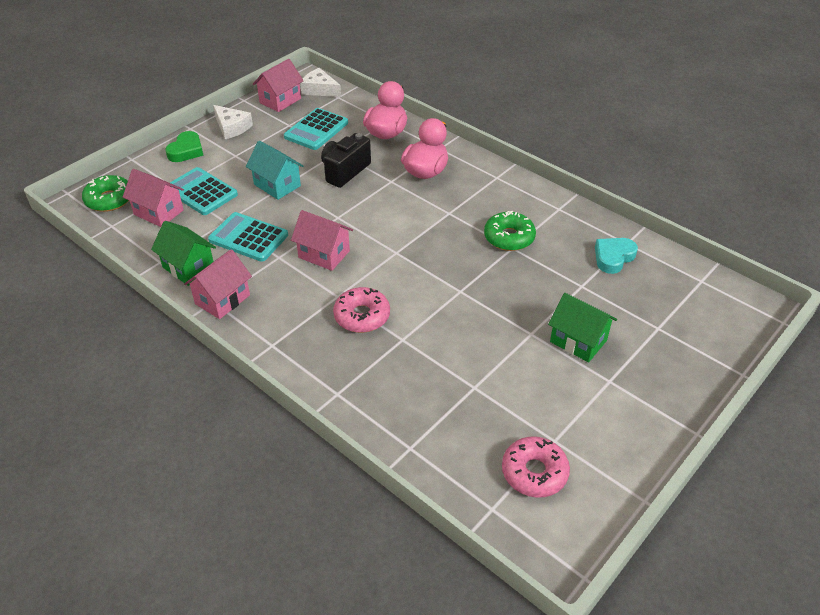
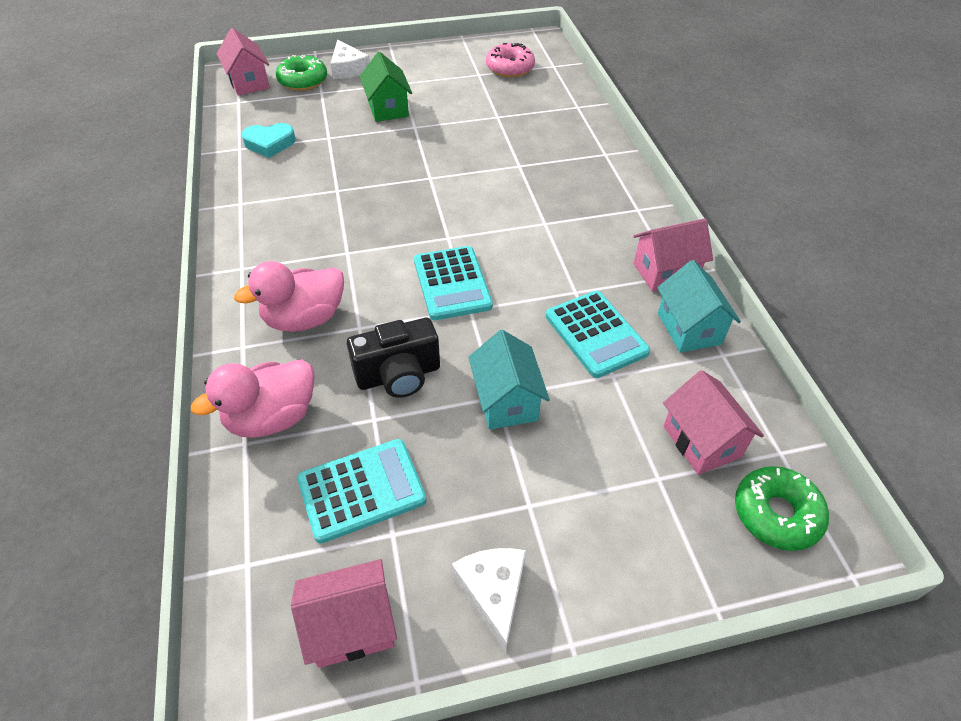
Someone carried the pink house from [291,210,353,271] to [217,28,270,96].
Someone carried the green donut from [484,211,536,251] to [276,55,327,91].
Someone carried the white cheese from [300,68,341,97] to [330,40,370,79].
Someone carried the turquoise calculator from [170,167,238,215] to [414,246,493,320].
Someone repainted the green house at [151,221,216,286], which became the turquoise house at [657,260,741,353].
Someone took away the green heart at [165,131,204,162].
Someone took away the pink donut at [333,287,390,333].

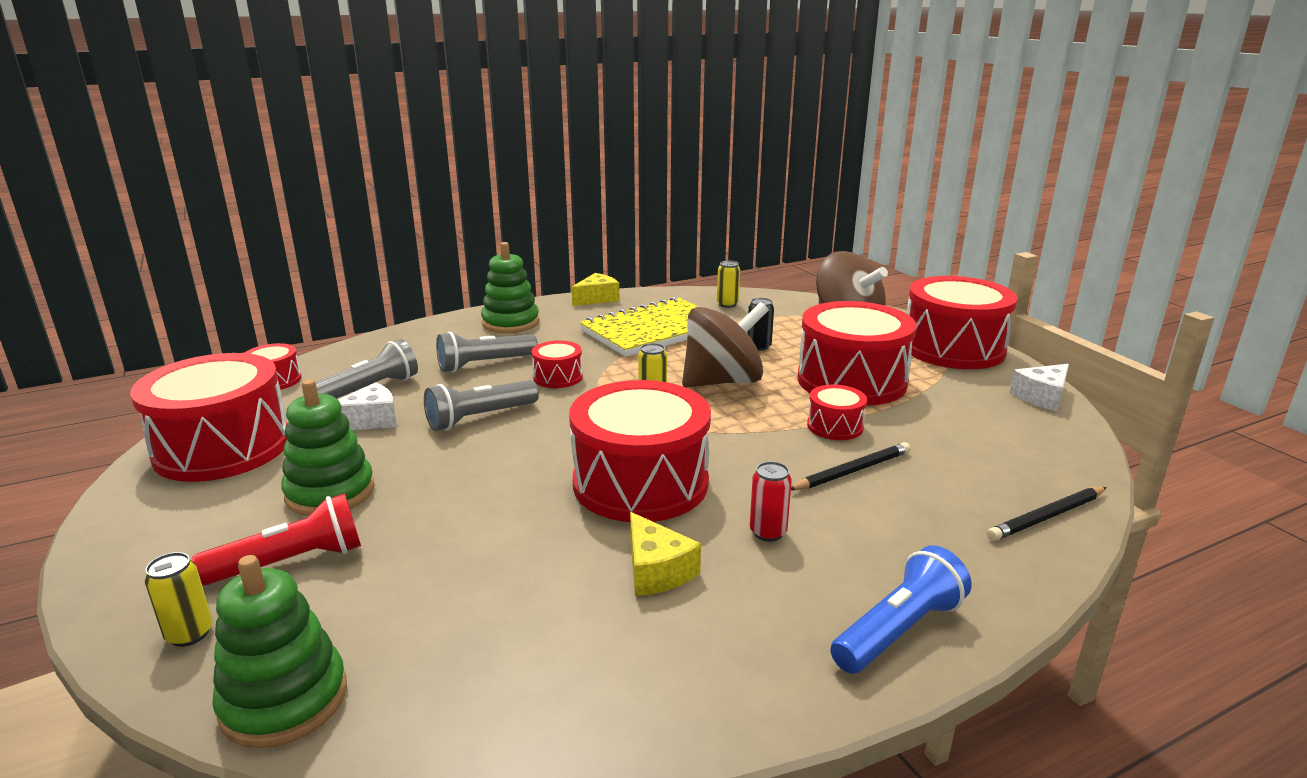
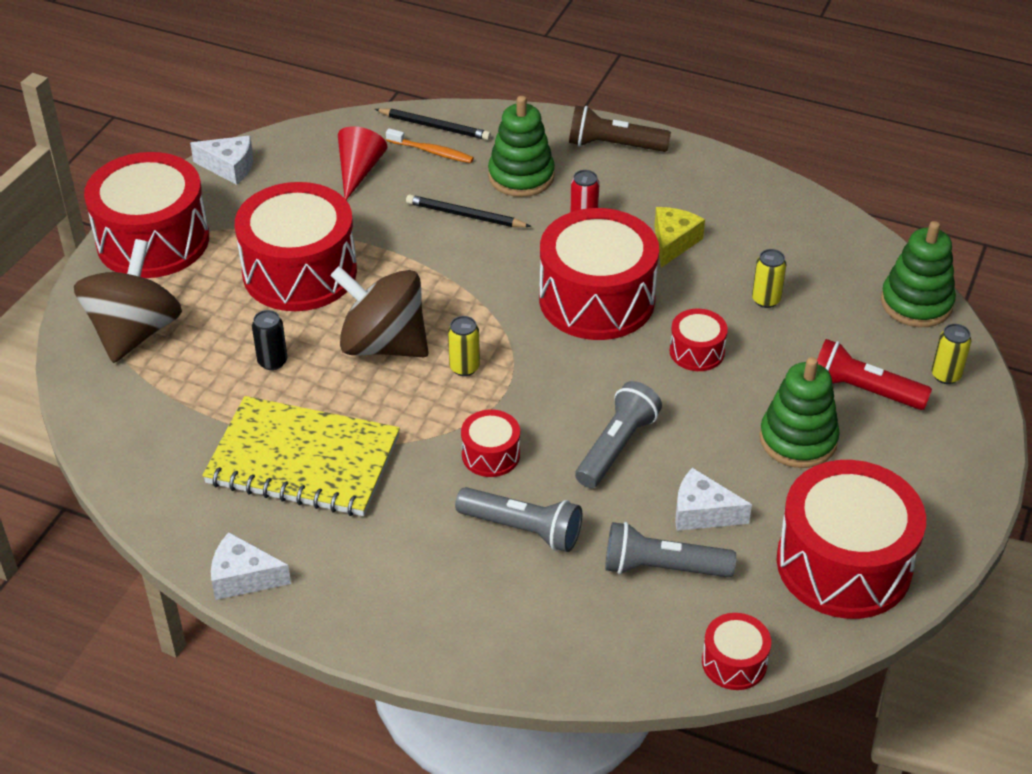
Someone repainted the yellow cheese at [572,273,620,306], which became the white cheese at [211,532,291,600].
Someone put down the red cone at [338,126,387,200].
Someone put down the orange toothbrush at [386,128,474,163].
Someone carried the green stacking toy from [481,242,539,333] to [488,96,555,197].
Someone repainted the blue flashlight at [830,545,972,674], which became the brown flashlight at [569,106,671,152].
Someone rotated the grey flashlight at [424,380,539,431] by 75 degrees counterclockwise.
Someone carried the red drum from [807,384,867,440] to [670,309,728,371].
Someone carried the yellow can from [717,261,740,308] to [752,249,786,308].

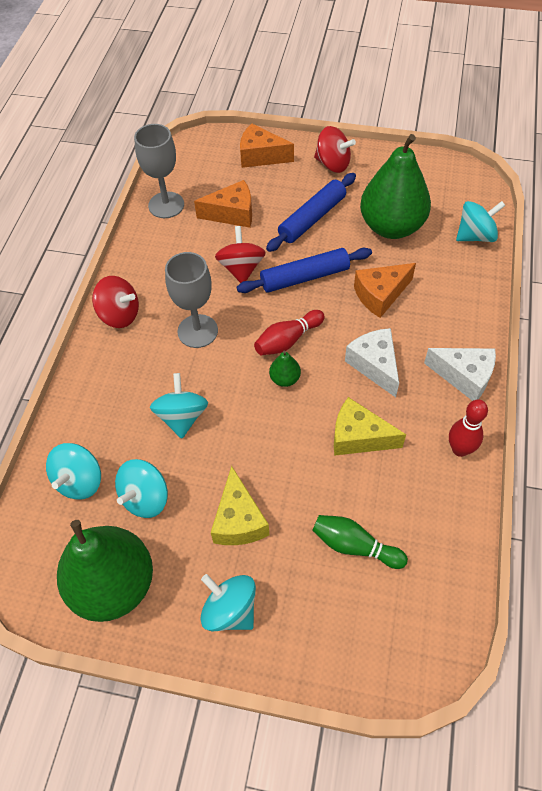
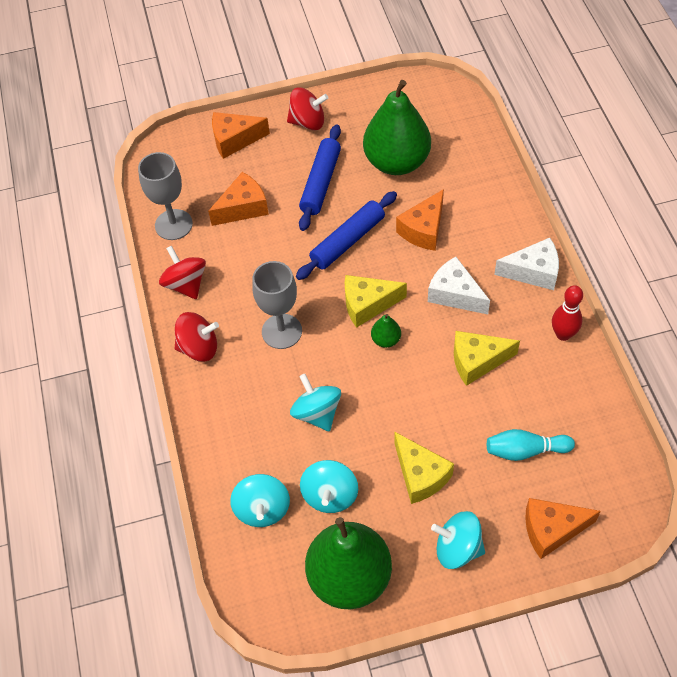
Someone carried the red spinning top from [215,226,266,283] to [159,246,206,299].
Someone swapped the red bowling pin at [254,310,325,355] for the yellow cheese at [345,275,407,328].
Someone repainted the green bowling pin at [312,515,408,569], which became the turquoise bowling pin at [487,429,575,461].
Someone put down the orange cheese at [525,498,601,559].
Someone took away the turquoise spinning top at [456,201,506,242].

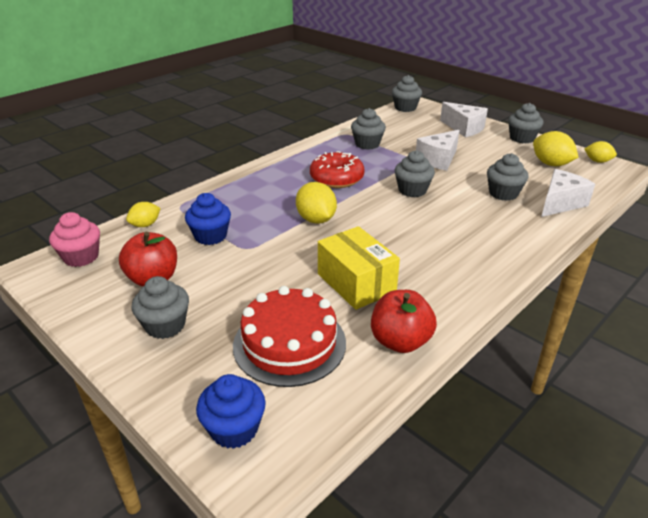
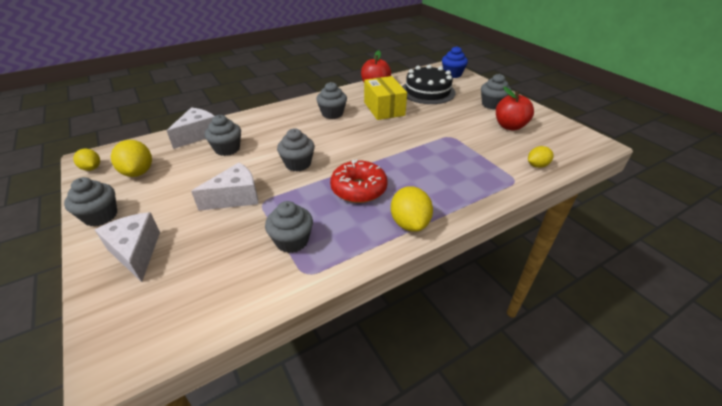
Someone rotated the white cheese at [541,169,595,217] by 150 degrees clockwise.
Someone carried the grey cupcake from [392,75,422,112] to [316,82,347,119].
Someone carried the yellow lemon from [296,182,337,224] to [391,186,433,232].
Someone repainted the red cake at [233,286,346,387], which became the black cake at [402,65,456,104].
Someone took away the pink cupcake at [49,212,100,267].
Someone took away the blue cupcake at [185,193,231,245].

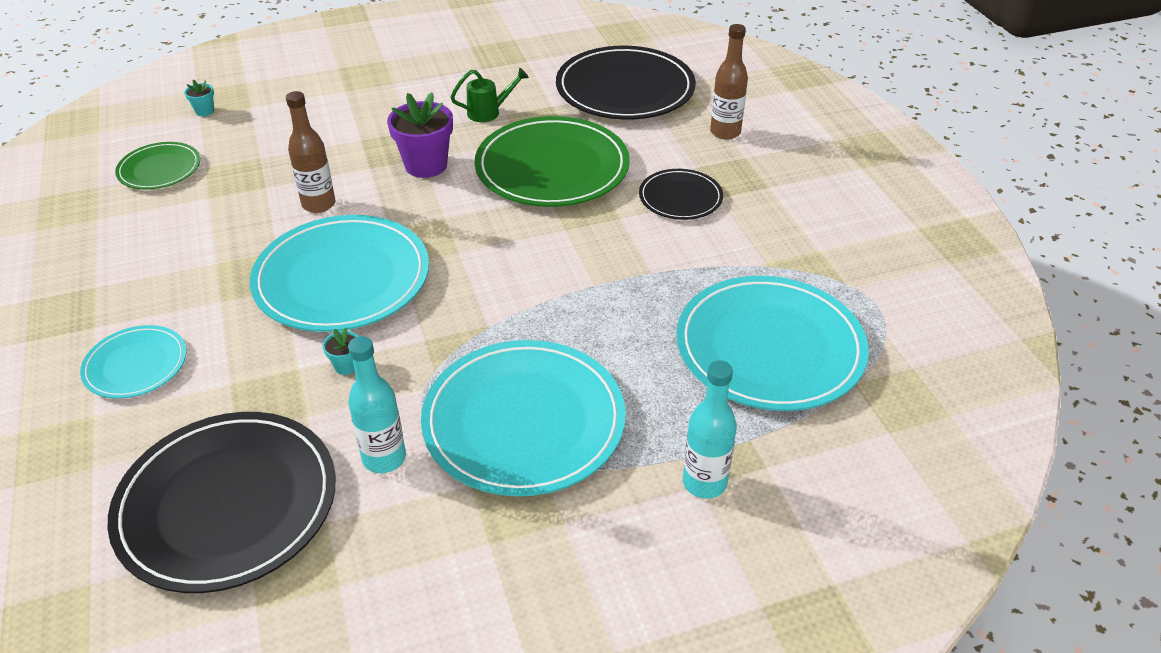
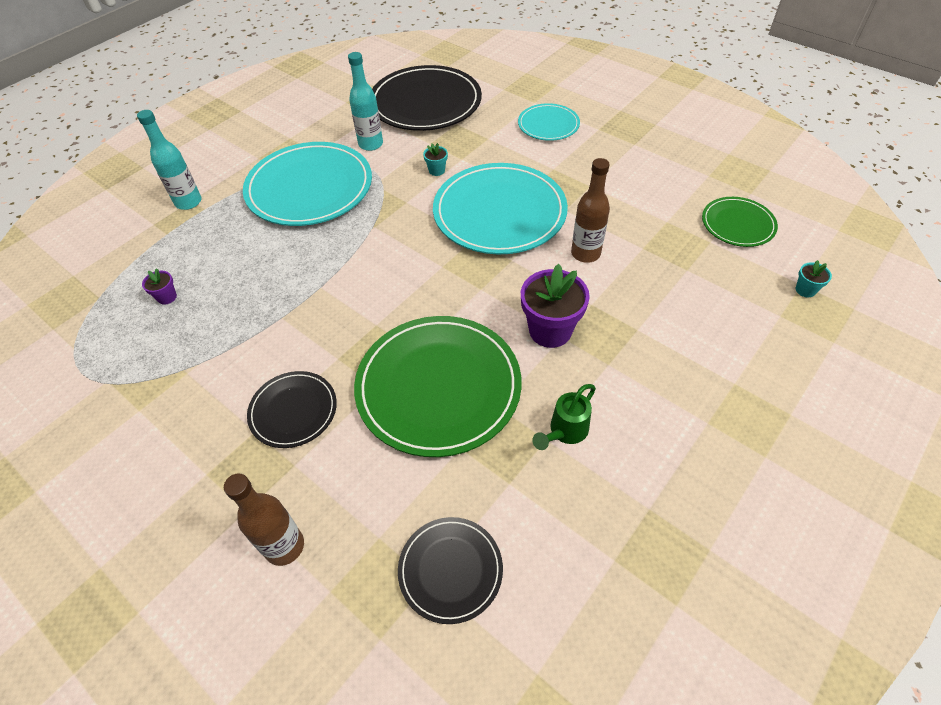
Someone swapped the turquoise plate at [676,276,869,411] for the purple flower pot at [142,268,177,305].
Someone scaled the black plate at [556,46,696,120] by 0.52.

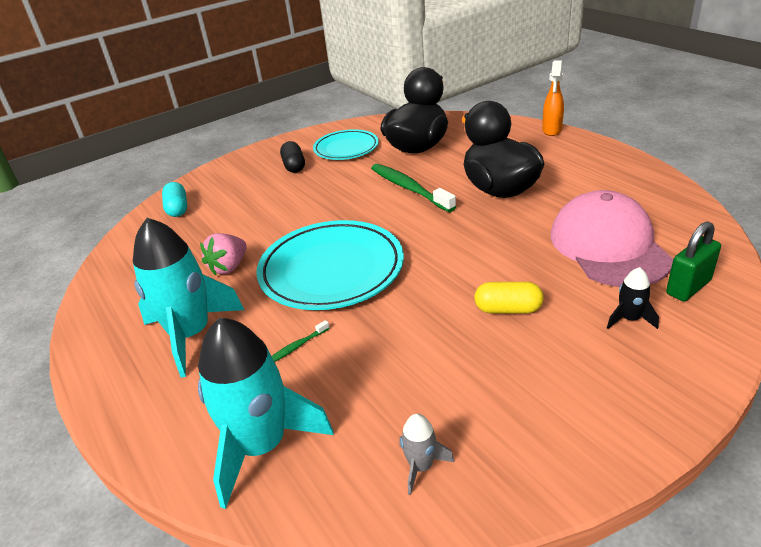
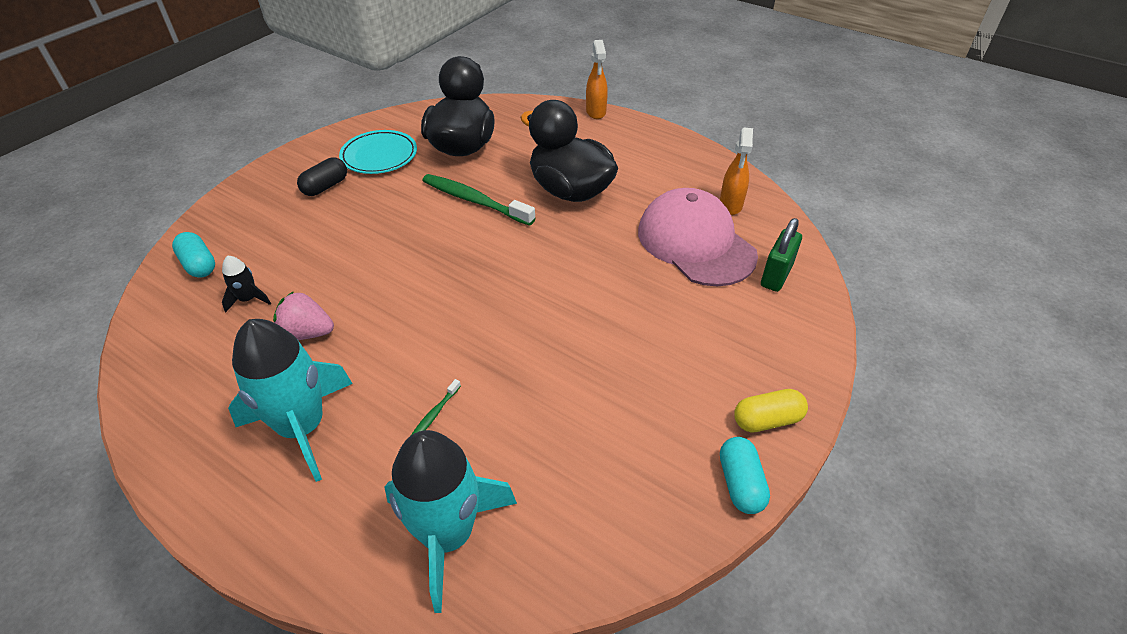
Someone carried the black rocket from [607,267,659,329] to [222,255,271,313].
Someone rotated the pink strawberry at [200,233,247,276] by 90 degrees clockwise.
Someone rotated the black capsule at [280,141,305,173] by 75 degrees clockwise.
Someone put down the orange spray bottle at [720,127,753,215].
Someone put down the turquoise capsule at [720,437,770,514].
Someone carried the yellow capsule from [474,282,543,313] to [734,389,808,433].
Someone took away the turquoise plate at [256,220,404,310].
Someone took away the grey rocket at [399,413,454,495].

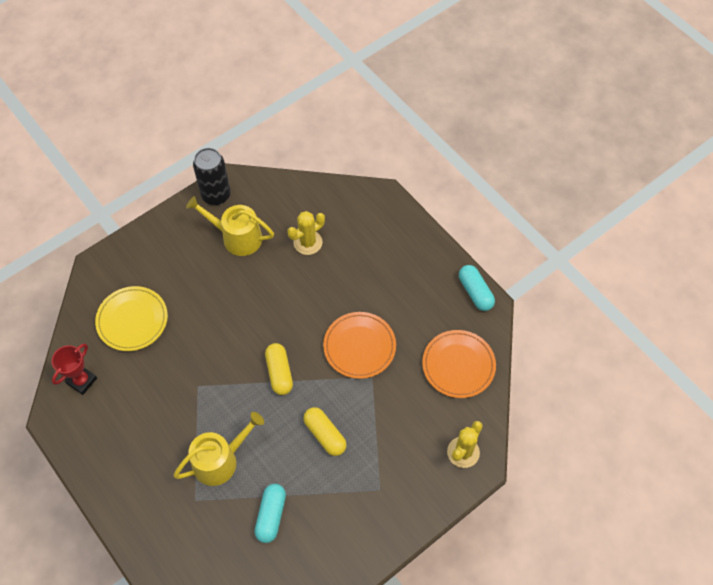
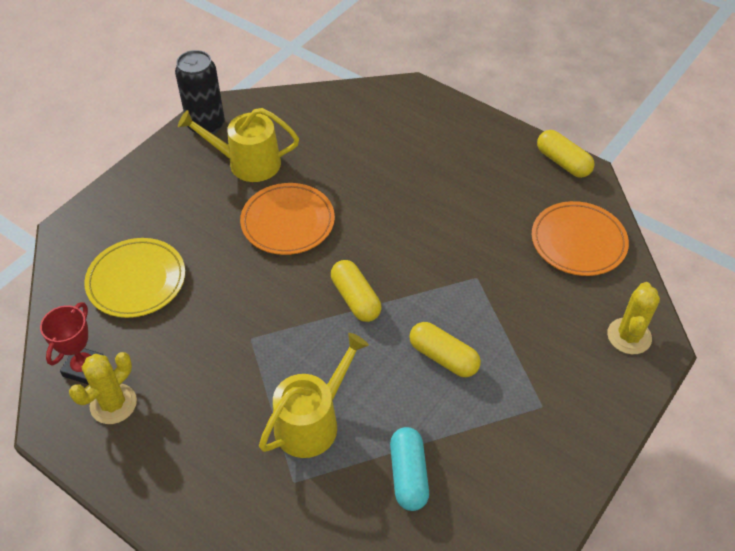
Someone carried the yellow cactus from [287,211,325,255] to [69,352,137,424].
Someone carried the orange plate from [323,312,396,379] to [240,183,335,255].
Someone repainted the turquoise capsule at [459,265,495,311], which became the yellow capsule at [537,130,594,178].

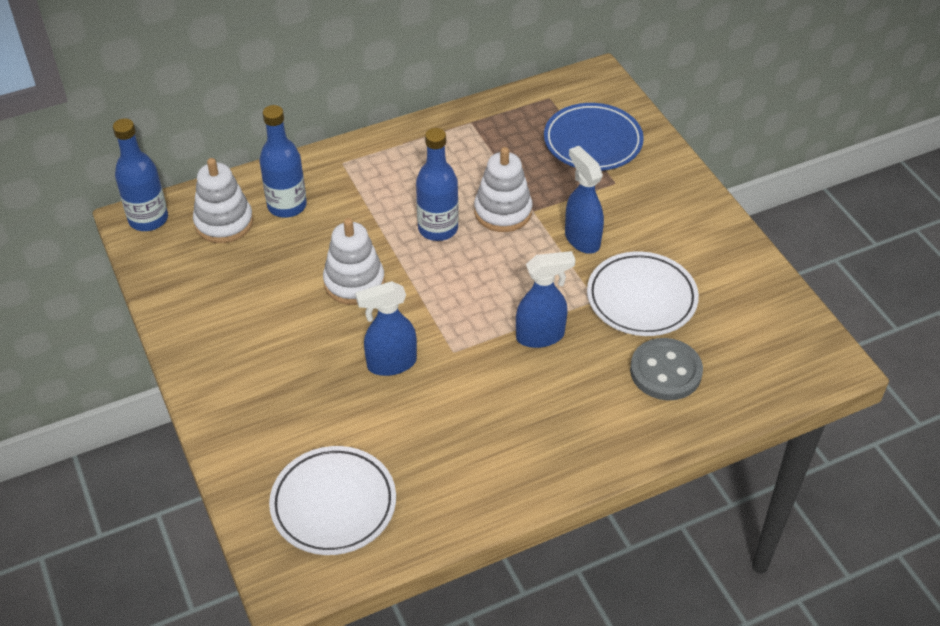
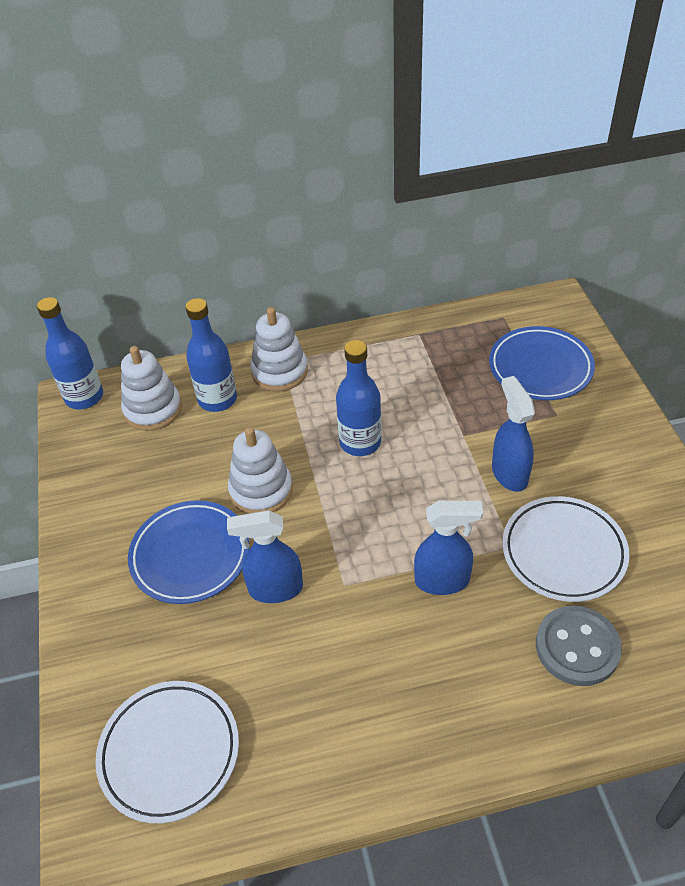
Someone put down the blue plate at [128,500,249,604].
Someone carried the white stacking toy from [474,147,532,232] to [250,307,308,392].

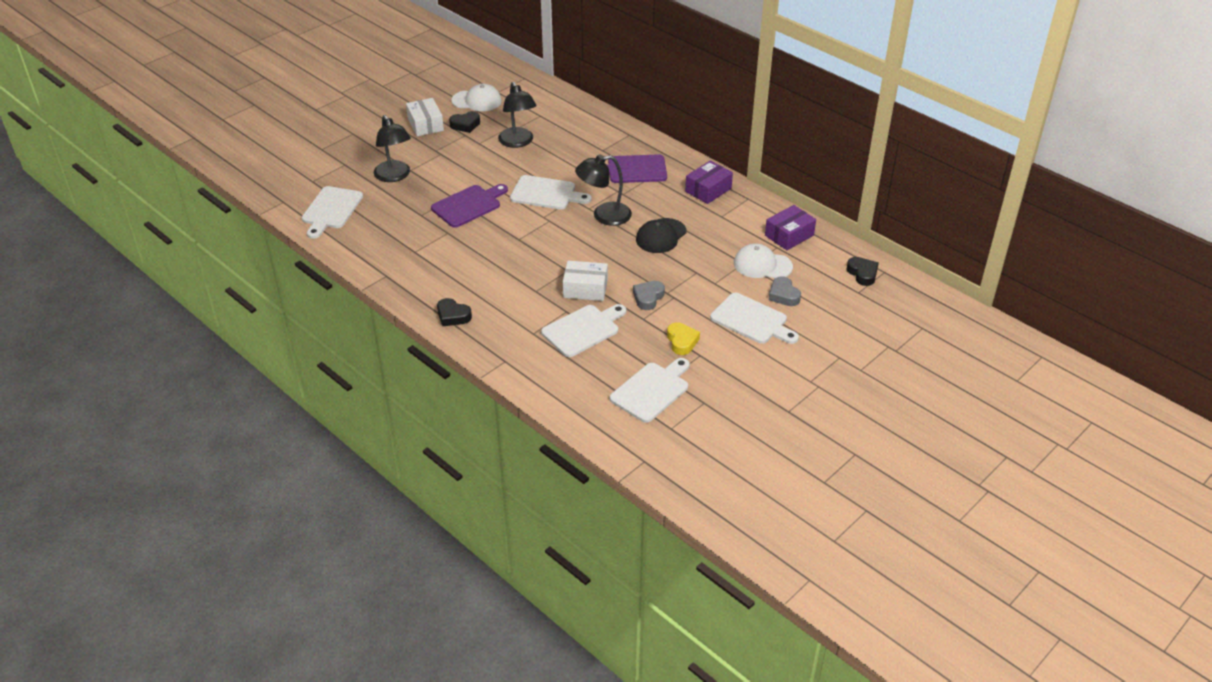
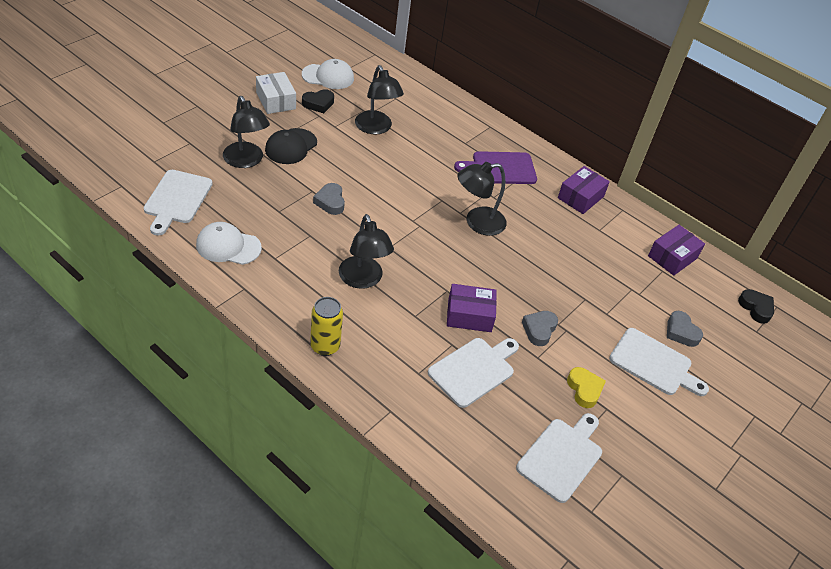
Someone carried the white cap from [734,243,793,278] to [196,222,262,265].
Someone carried the black cap from [636,218,686,253] to [265,128,317,164].
Someone swapped the black heart at [437,298,472,326] for the yellow can at [310,297,343,356].
Someone swapped the purple cutting board at [431,184,508,228] for the grey heart at [313,183,345,215].
Someone put down the black lamp at [339,214,394,289].
Someone repainted the white box at [563,261,608,301], which became the purple box at [447,284,497,332].
Someone took away the white cutting board at [510,175,592,210].

